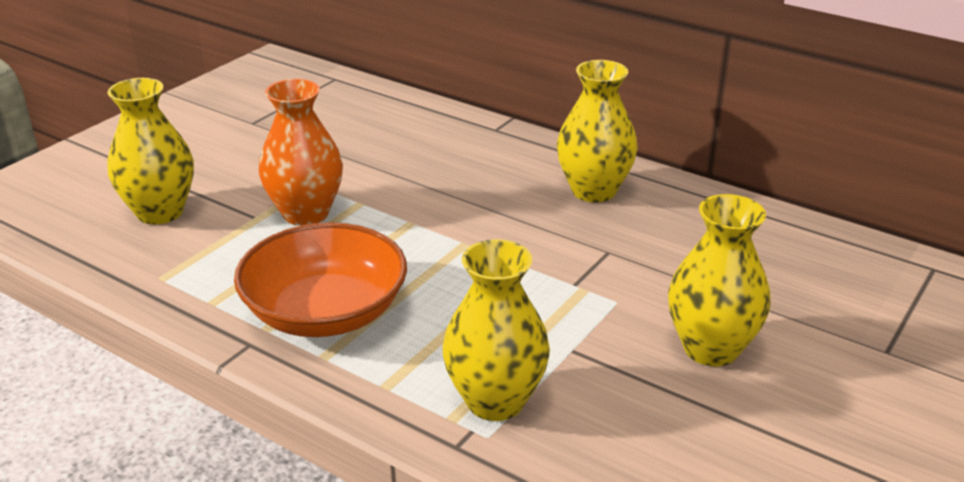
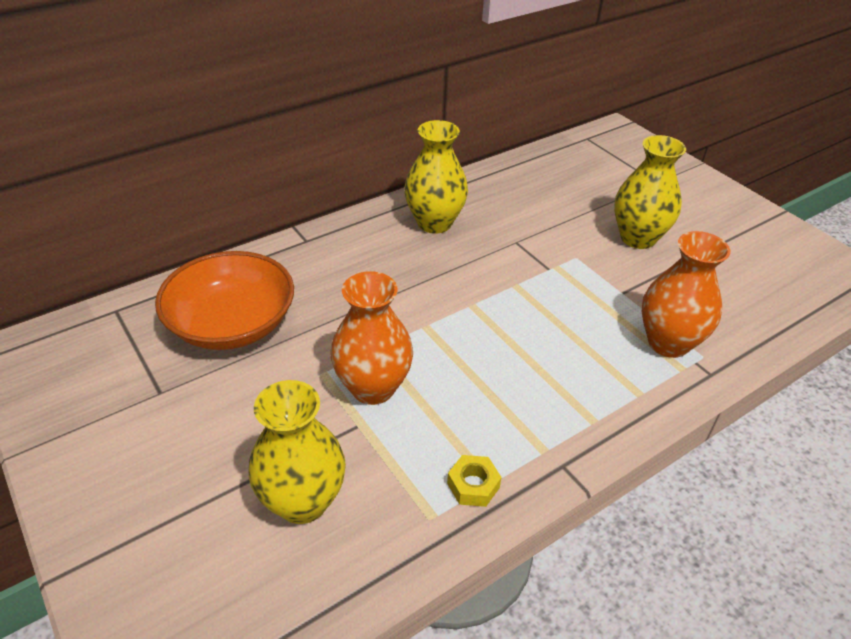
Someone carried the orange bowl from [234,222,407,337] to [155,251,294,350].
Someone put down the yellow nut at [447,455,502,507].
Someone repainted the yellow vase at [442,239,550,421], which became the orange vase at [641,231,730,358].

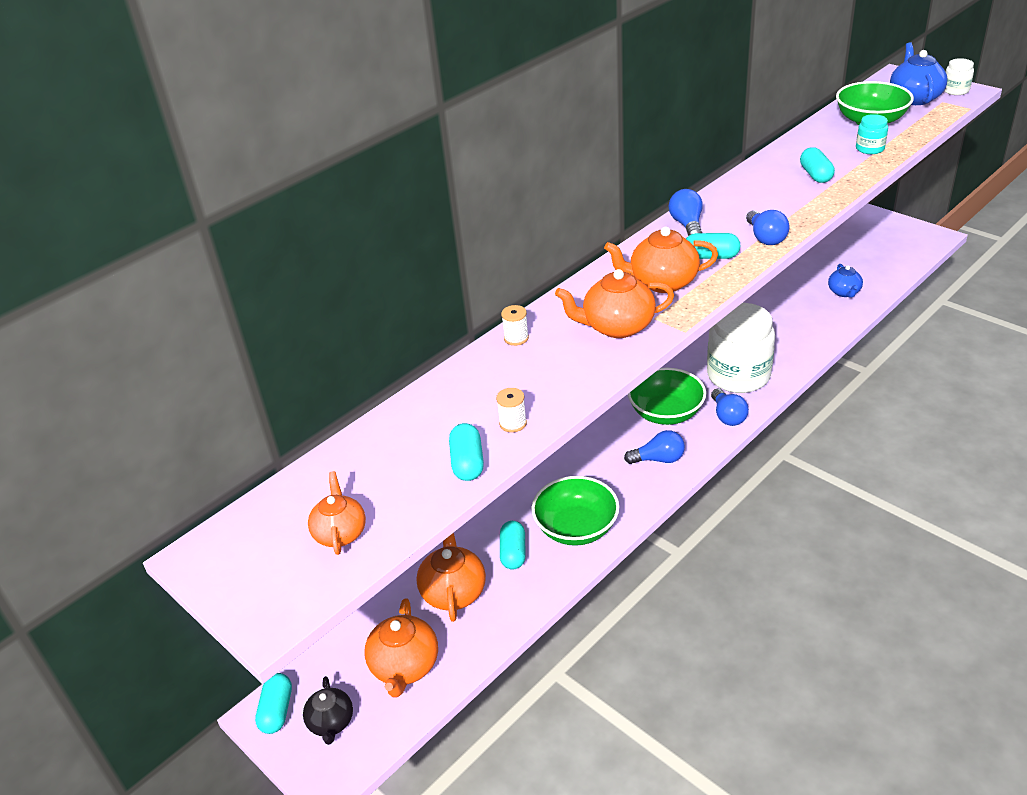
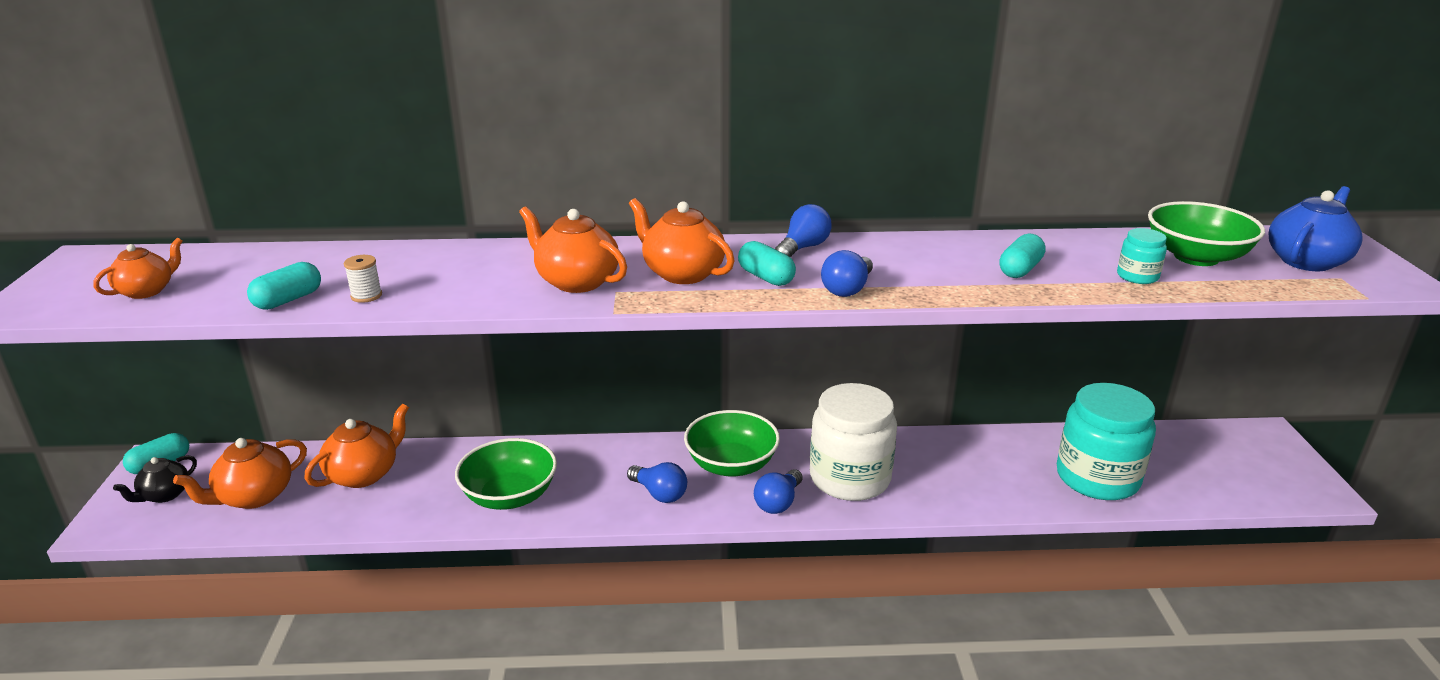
Someone swapped the blue teapot at [828,264,863,298] for the turquoise jar at [1057,383,1156,500].
Someone took away the turquoise capsule at [500,521,526,569].
Someone took away the white spool at [501,305,529,346].
Someone took away the white jar at [944,58,974,95].

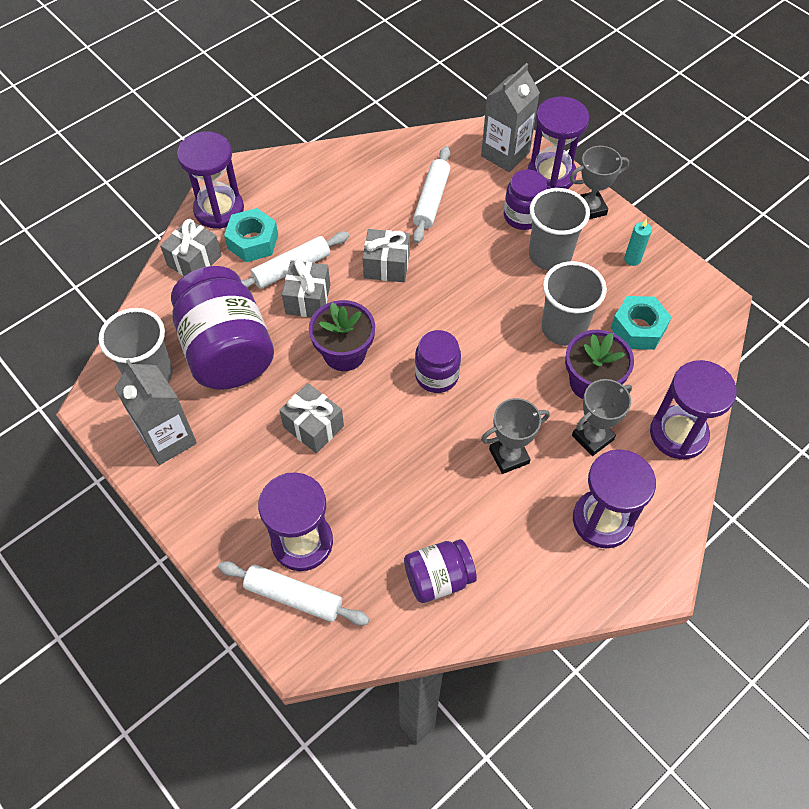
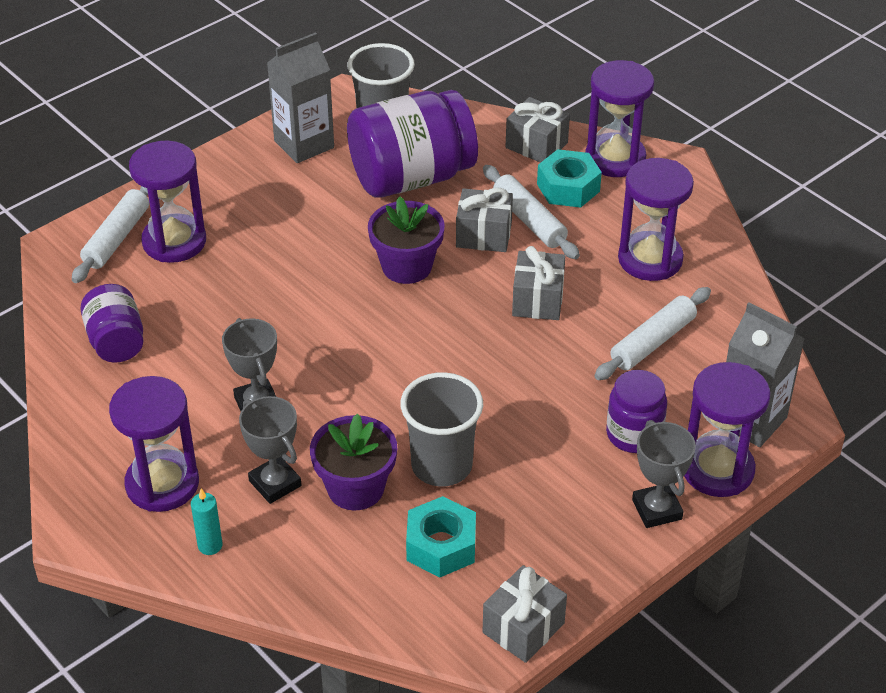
Someone carried the turquoise candle from [624,219,652,266] to [191,488,223,555].
Someone carried the grey gift from [279,383,344,453] to [483,565,567,663].
Someone rotated the white rolling pin at [413,146,450,244] by 60 degrees counterclockwise.
Someone carried the purple hourglass from [650,360,737,460] to [618,158,694,281].
Someone took away the purple jar at [415,330,461,393].
Someone took away the grey cup at [529,188,590,270].

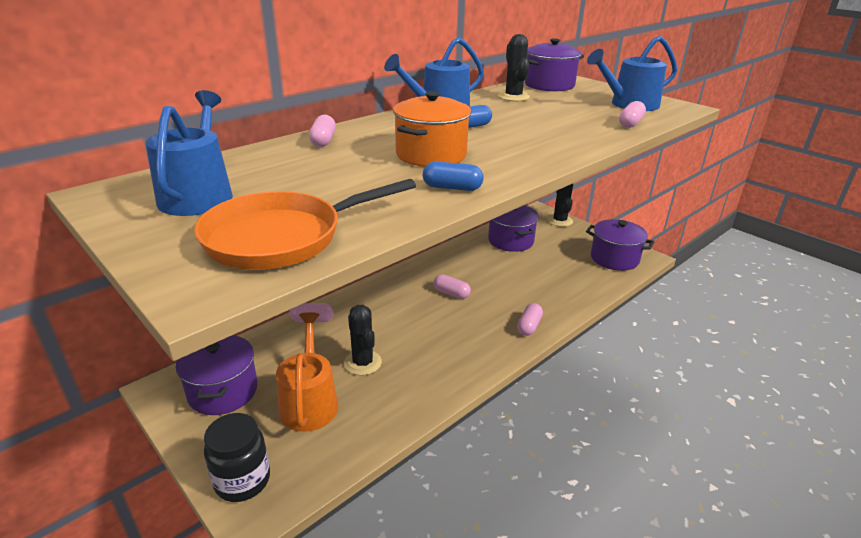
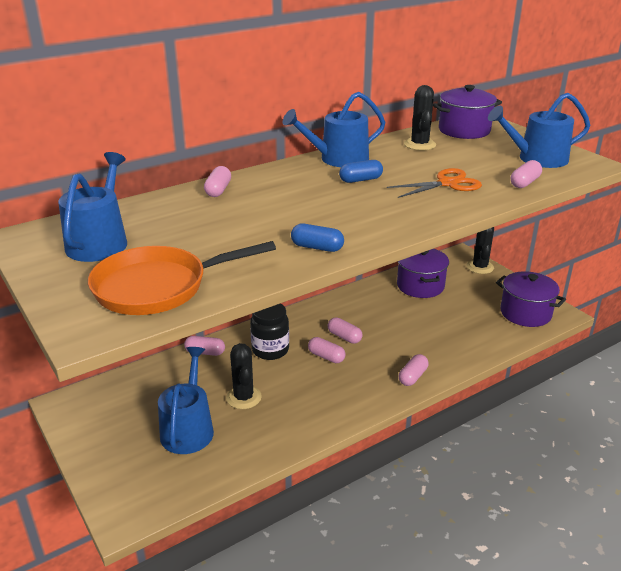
Someone repainted the orange watering can at [276,312,338,432], which became the blue watering can at [158,347,214,454].
Someone carried the black jar from [204,413,270,502] to [250,303,289,360].
Someone put down the pink capsule at [308,337,346,363].
Someone put down the orange scissors at [387,168,482,198].
Someone took away the purple pot at [176,335,258,415].
Someone took away the orange pot at [393,91,471,167].

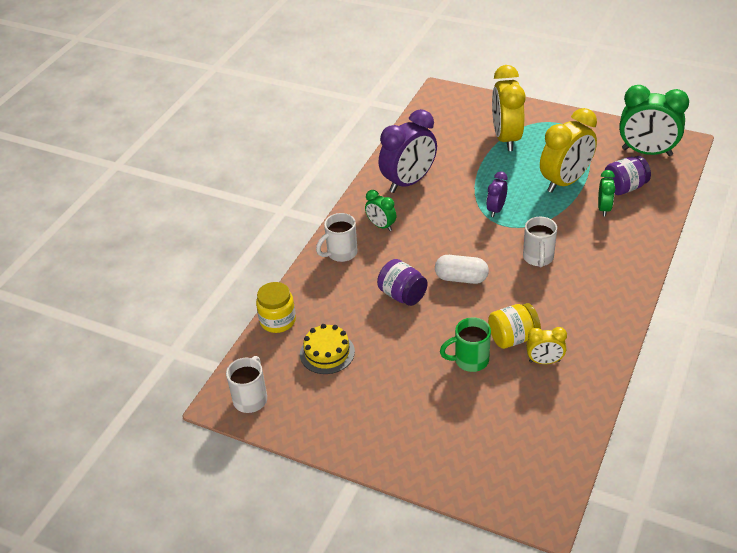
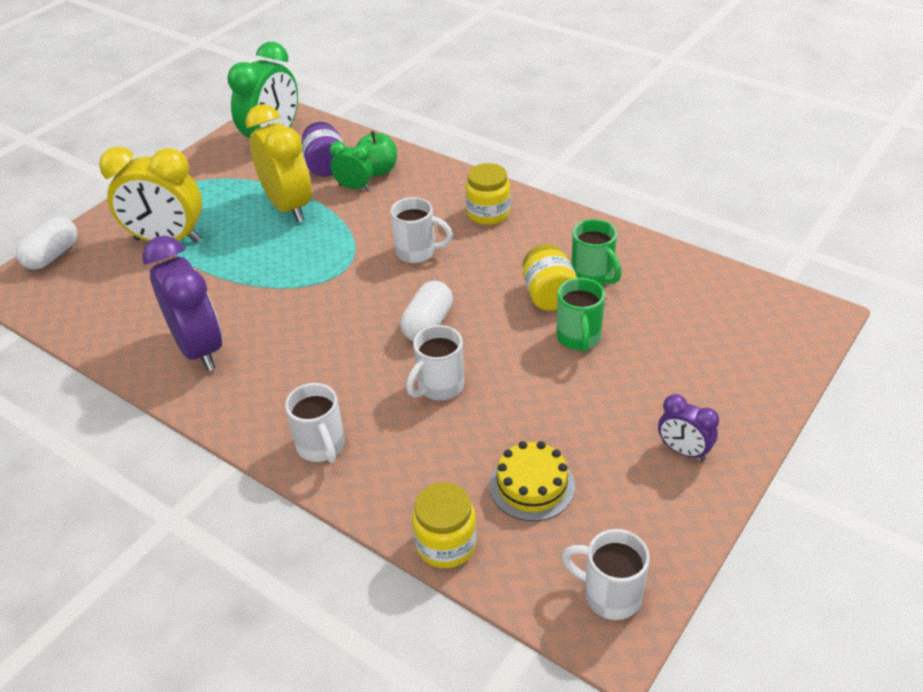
Someone put down the white capsule at [16,217,78,270].
Someone put down the green apple at [357,131,397,176].
Someone swapped the purple jar at [377,259,428,306] for the white mug at [406,325,464,400].
Someone put down the yellow jar at [465,163,511,225].
Someone swapped the yellow clock at [526,327,567,364] for the green mug at [571,219,621,286].
Someone carried the purple clock from [486,172,508,217] to [658,394,719,461].
Someone took away the green clock at [365,190,396,231].

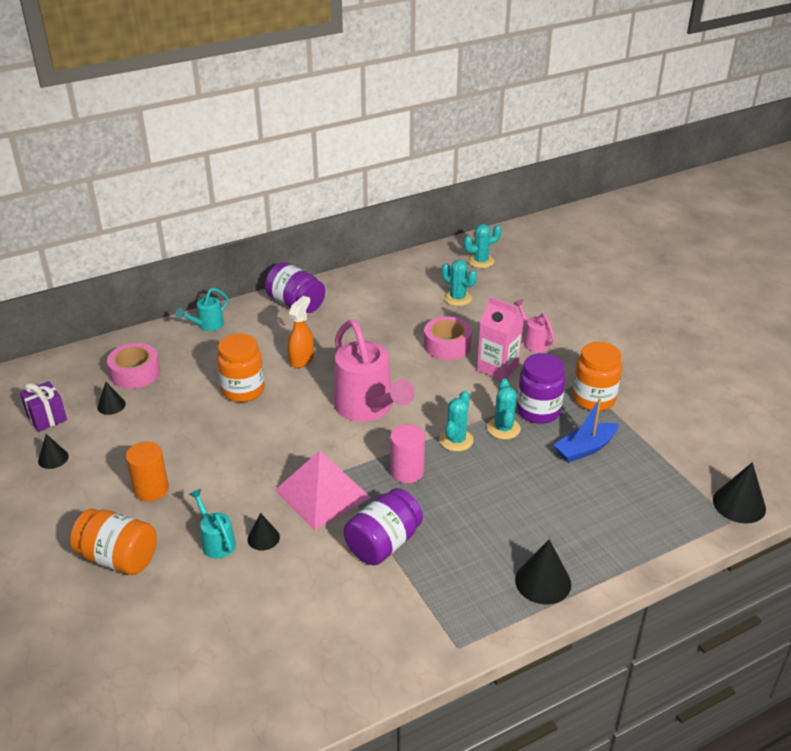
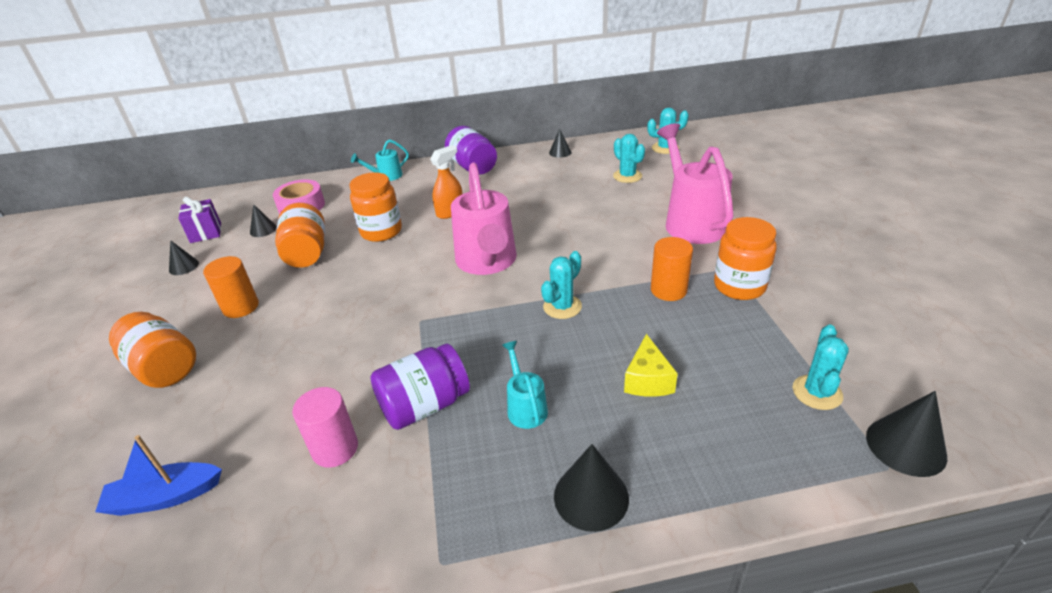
Someone carried the blue boat from [554,398,619,462] to [95,435,222,516].
Someone put down the orange jar at [275,203,325,268].
Someone carried the pink cylinder from [390,425,425,483] to [292,387,358,468].
Someone carried the turquoise watering can from [189,489,236,559] to [502,341,548,429].
Someone carried the black cone from [247,513,280,550] to [549,129,572,158].
Someone put down the yellow cheese at [624,334,678,397].
Someone swapped the purple jar at [517,353,566,424] for the orange cylinder at [651,237,693,301].
Someone scaled the pink watering can at [513,299,555,352] by 2.08.
Someone carried the turquoise cactus from [487,379,521,440] to [793,324,849,410].
Someone took away the pink pyramid at [275,451,371,530].
Someone took away the pink tape at [424,316,472,360].
Someone took away the pink carton at [477,297,524,380].

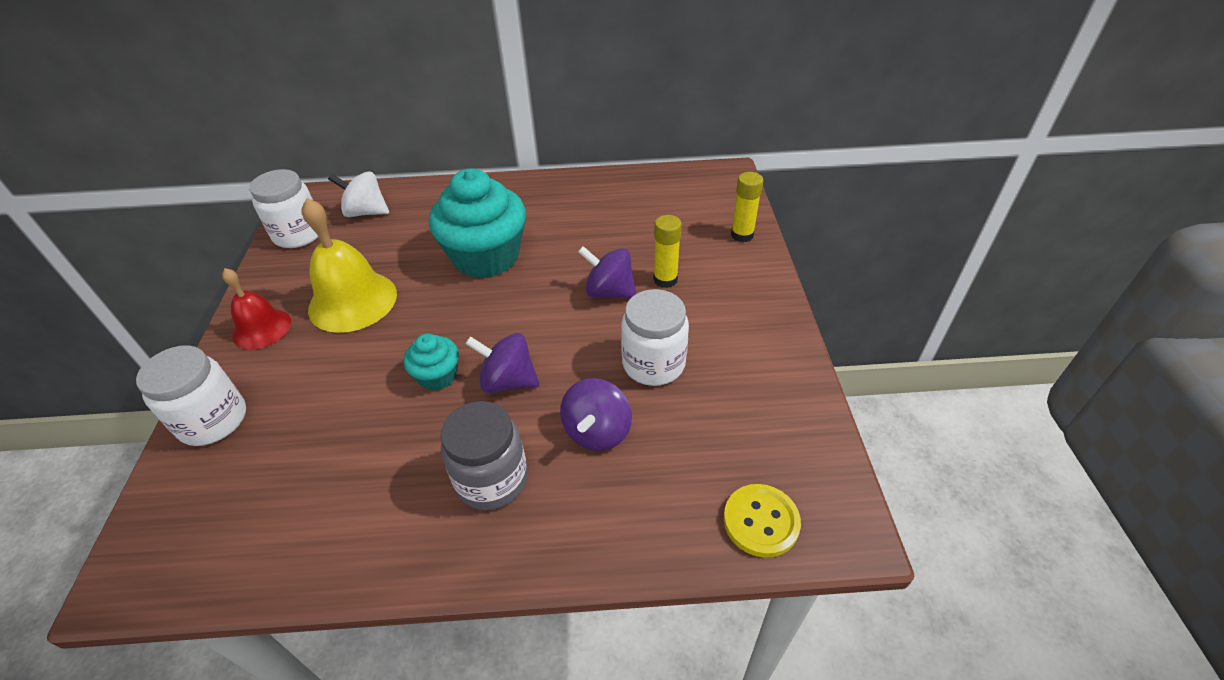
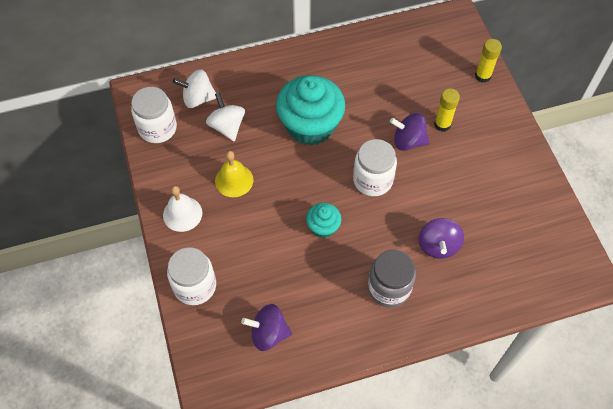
Someone repainted the red bell at [222,268,291,349], which became the white bell at [163,186,202,232].
Someone put down the white spinning top at [206,92,245,141].
Someone scaled the yellow bell at [302,198,397,333] by 0.62.
Someone carried the purple spinning top from [465,333,539,393] to [241,304,292,351].
Someone carried the white jar from [621,289,689,386] to [353,139,397,196].
Someone took away the yellow button at [724,484,801,558].

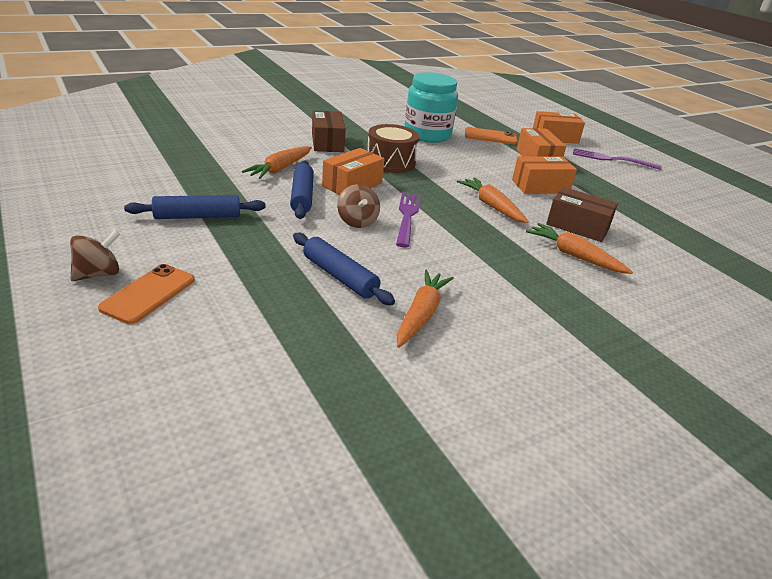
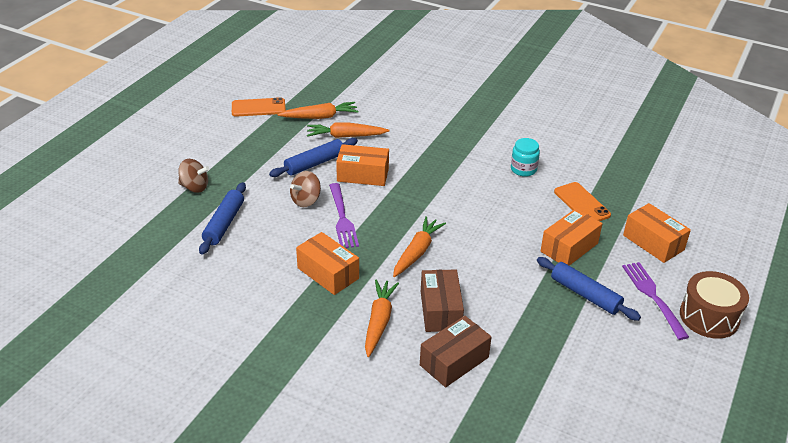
Someone carried the brown spinning top from [70,230,120,281] to [178,159,209,193].
Someone carried the orange phone from [98,264,195,324] to [232,97,286,117].
Someone carried the orange carrot from [397,270,454,348] to [278,102,359,119].
Someone carried the orange box from [512,156,577,194] to [296,232,359,295].
Someone rotated the purple fork at [396,192,421,248] by 105 degrees clockwise.
Someone carried the brown box from [312,111,346,152] to [420,316,492,387].
Someone scaled the turquoise jar at [404,72,458,143] by 0.51.
Someone carried the blue rolling pin from [124,195,266,219] to [537,257,641,321].
Someone carried the brown drum from [368,124,419,173] to [680,271,749,339].

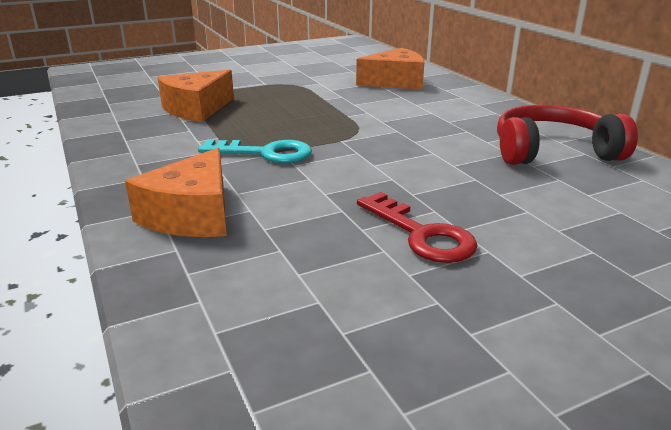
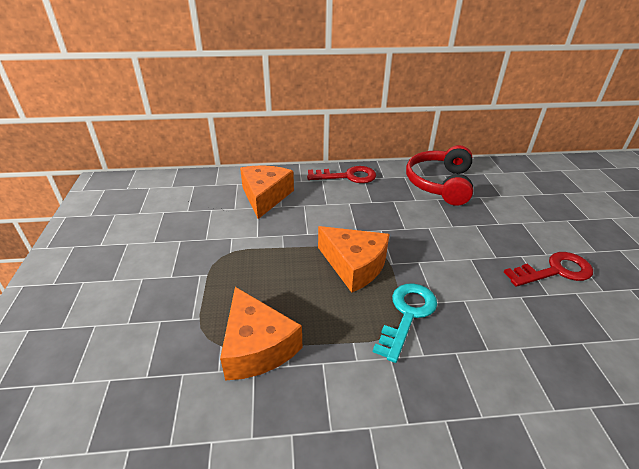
Someone put down the red key at [307,166,376,183].
Someone carried the orange cheese from [125,148,227,237] to [318,226,389,293].

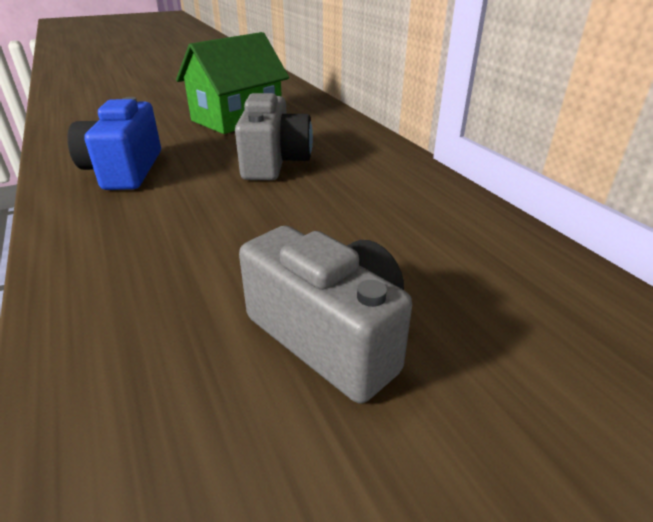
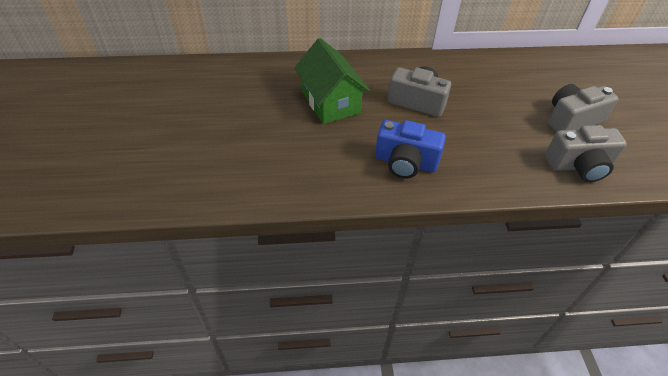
Someone put down the grey camera at [545,125,627,182].

